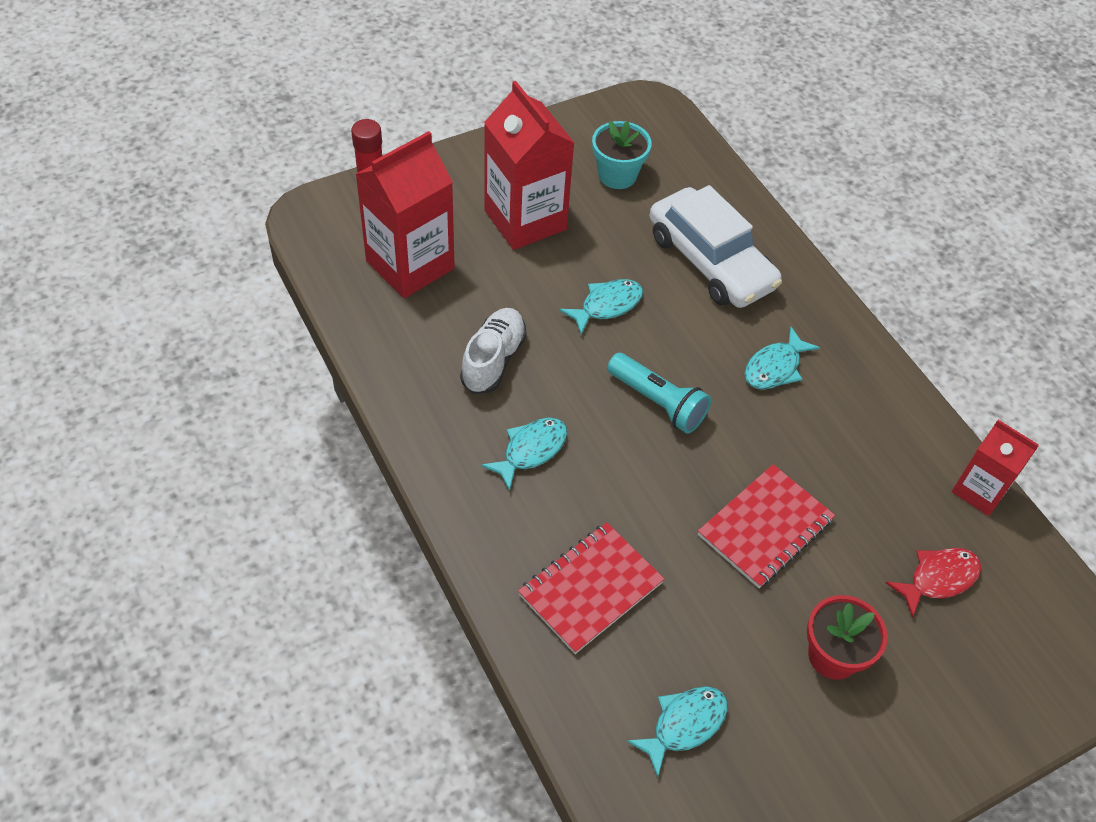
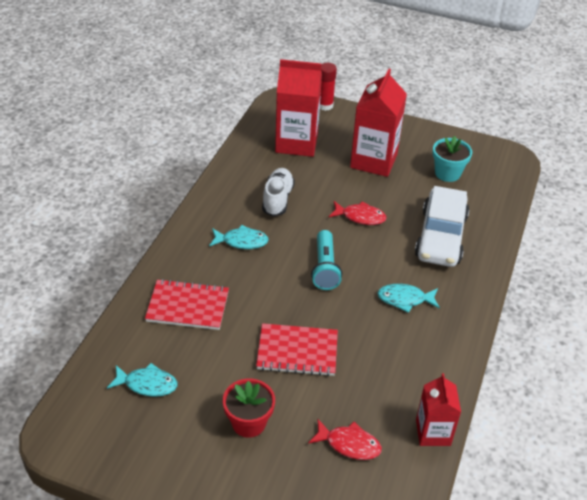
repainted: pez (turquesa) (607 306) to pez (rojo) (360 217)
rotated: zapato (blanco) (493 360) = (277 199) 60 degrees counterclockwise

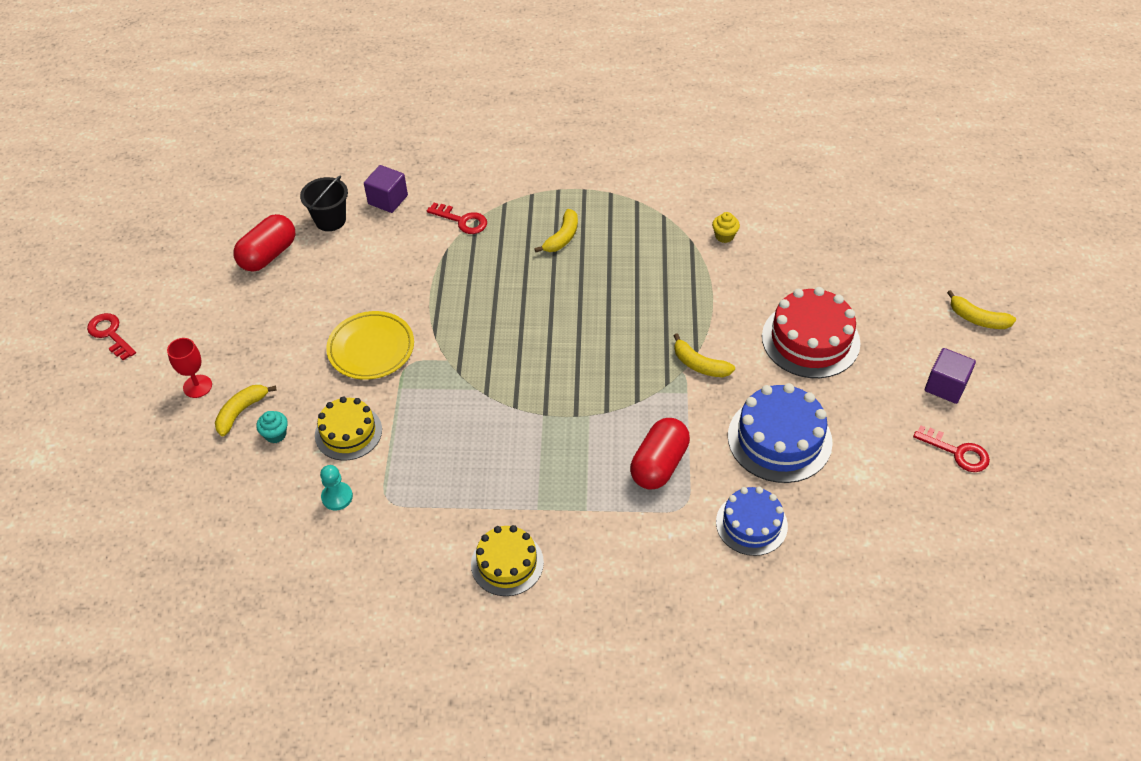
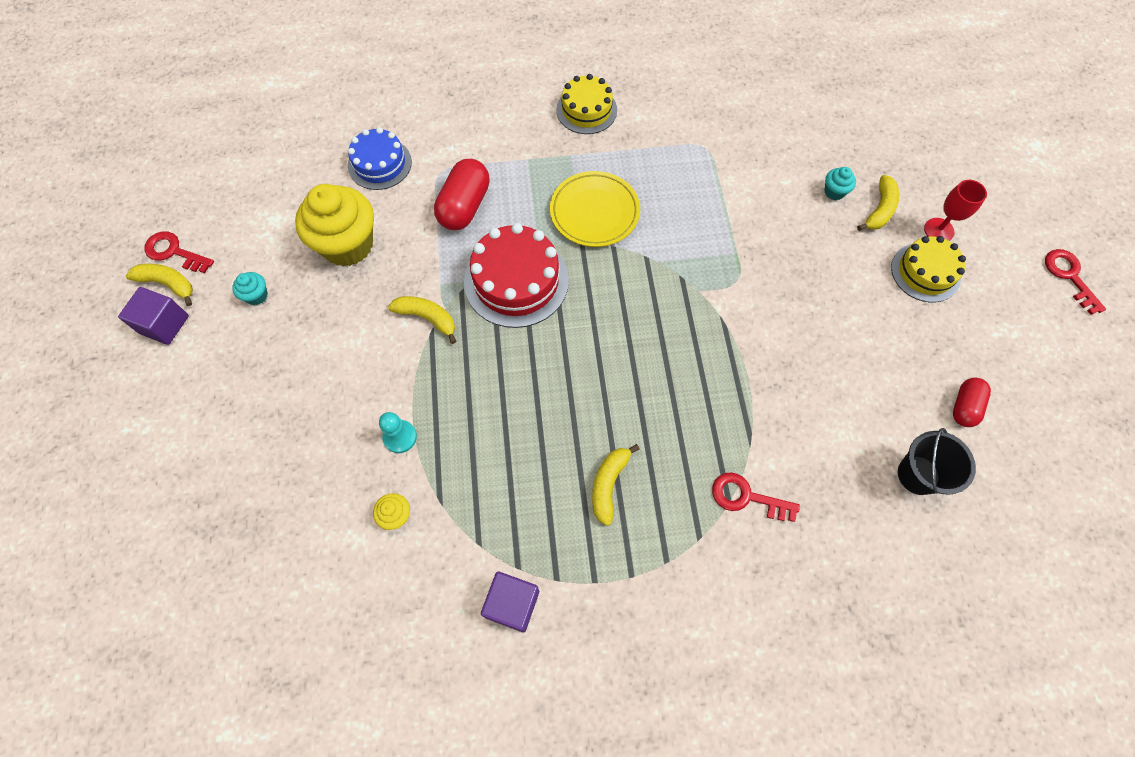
new: magdalena (turquesa) (256 295)
shifted: tarta (amarillo) (348 432) to (925 272); peón (turquesa) (337 497) to (400 437); plato (amarillo) (371 349) to (594 212); cubo (morado) (388 200) to (512 604); tarta (rojo) (810 340) to (516 281); plátano (amarillo) (977 319) to (168 284)
swapped: tarta (azul) (779 439) to magdalena (amarillo) (348 245)
rotated: llave (rojo) (110 334) = (1069 277) 150 degrees counterclockwise
scaled: cápsula (rojo) (268 255) = (964 407) x0.61

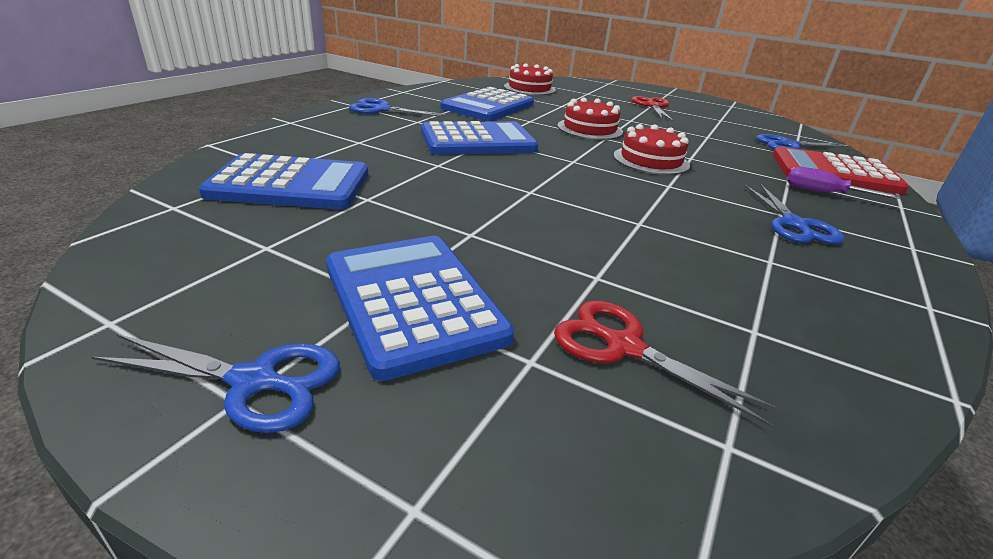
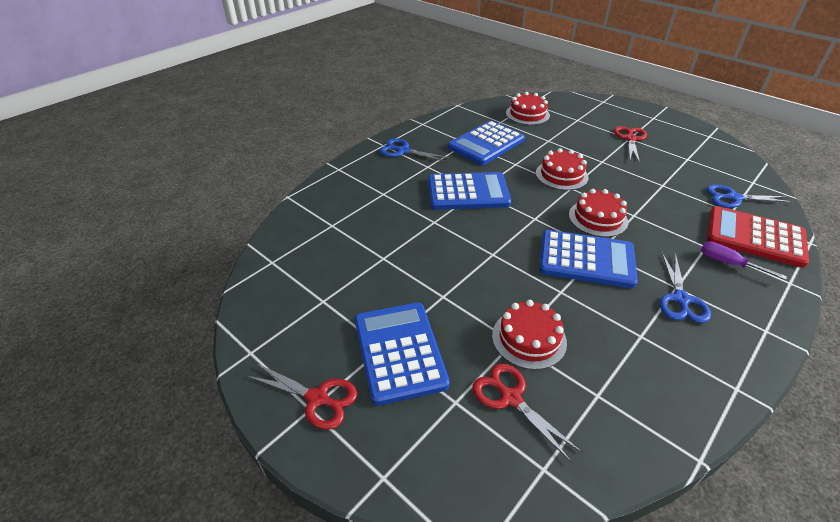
new: tarta (rojo) (529 338)
shifted: calculadora (azul) (290 184) to (586 259)
repainted: tijeras (azul) (254 381) to tijeras (rojo) (317 398)

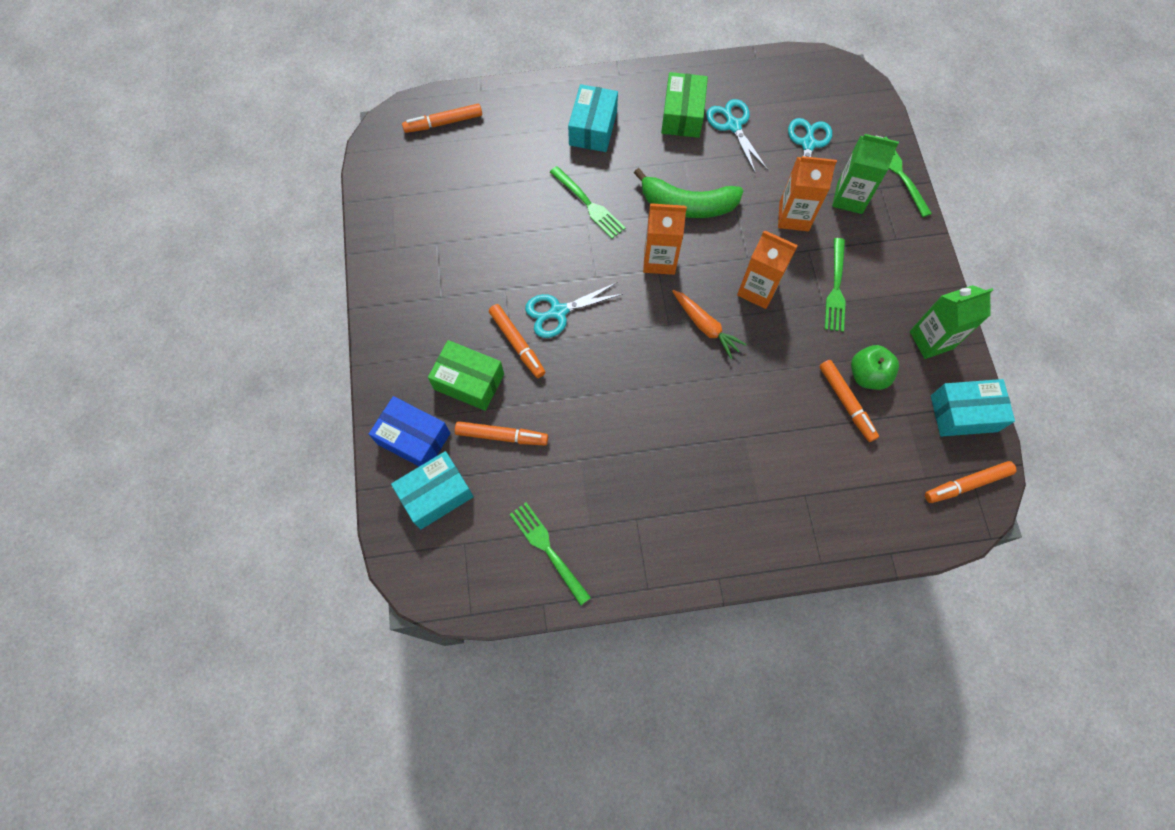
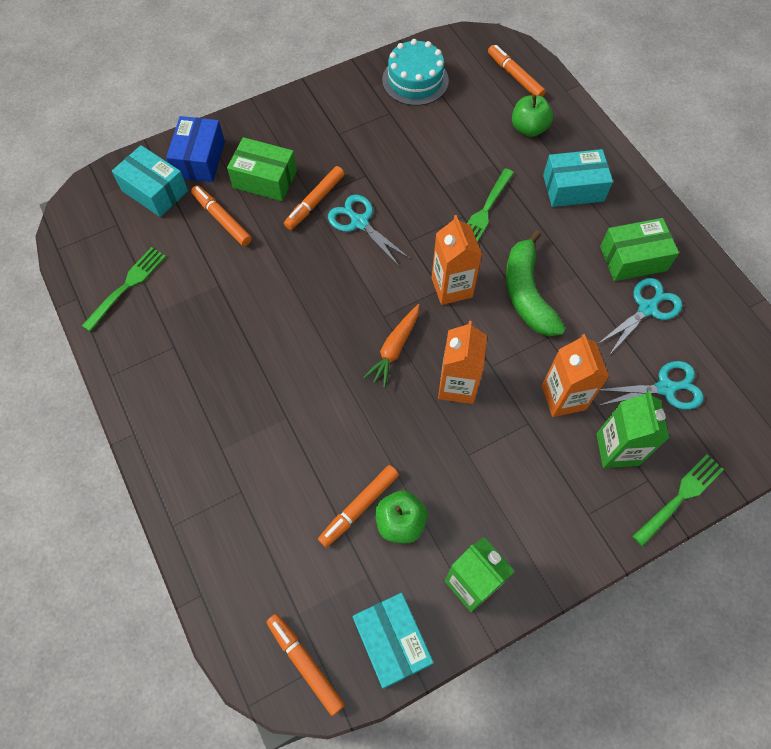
gone: tenedor (verde) (836 288)
new: tarta (turquesa) (415 80); manzana (verde) (528 128)
rotated: caja (verde) (469 382) = (265 179) 75 degrees counterclockwise; rotulador (naranja) (502 436) = (222 219) 150 degrees clockwise

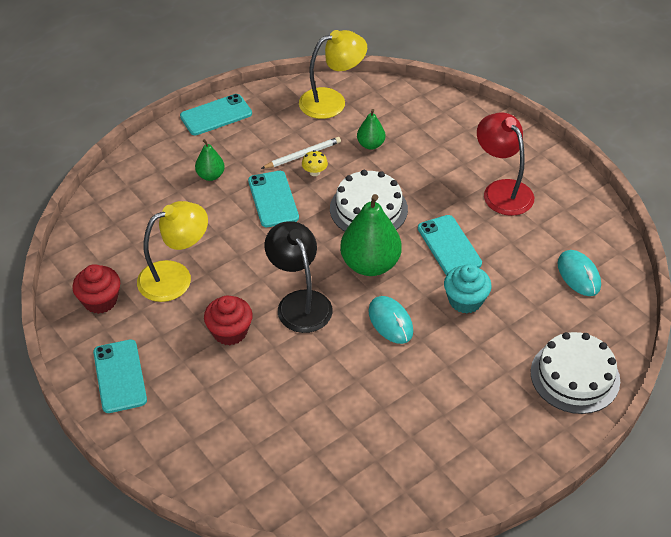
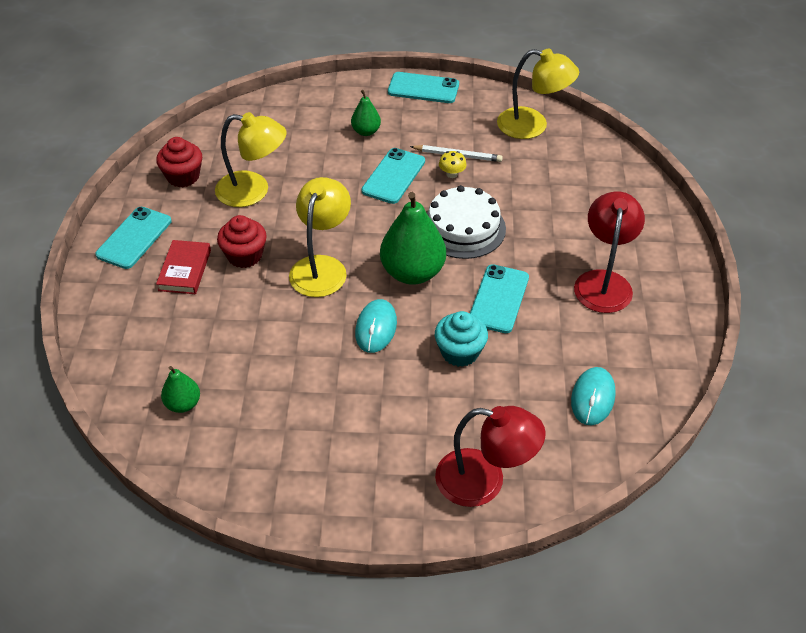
new: libro (rojo) (185 270)
shifted: pera (verde) (370 145) to (183 404)
swapped: tarta (blanco) (575 376) to lámpara (rojo) (484 481)
repainted: lámpara (negro) (299 302) to lámpara (amarillo) (322 267)

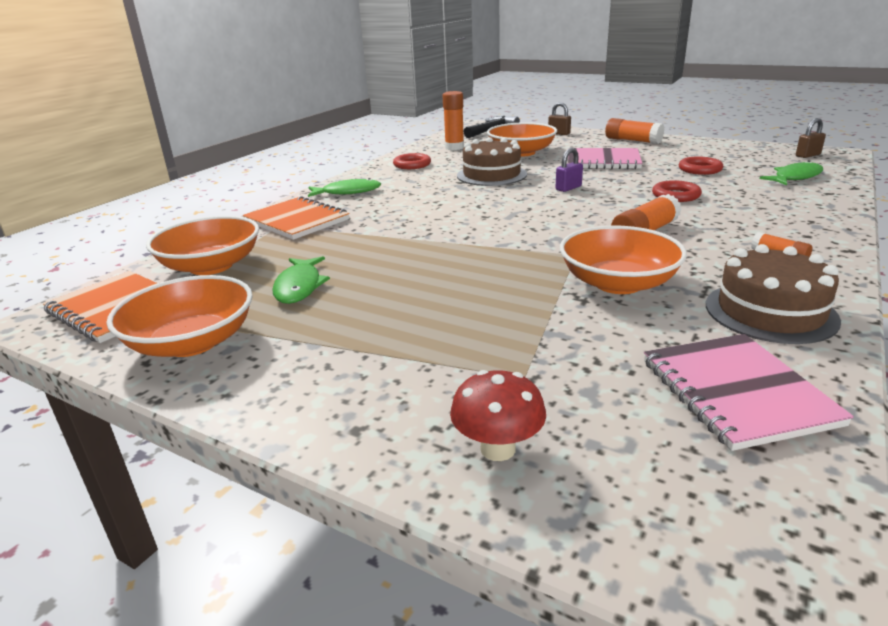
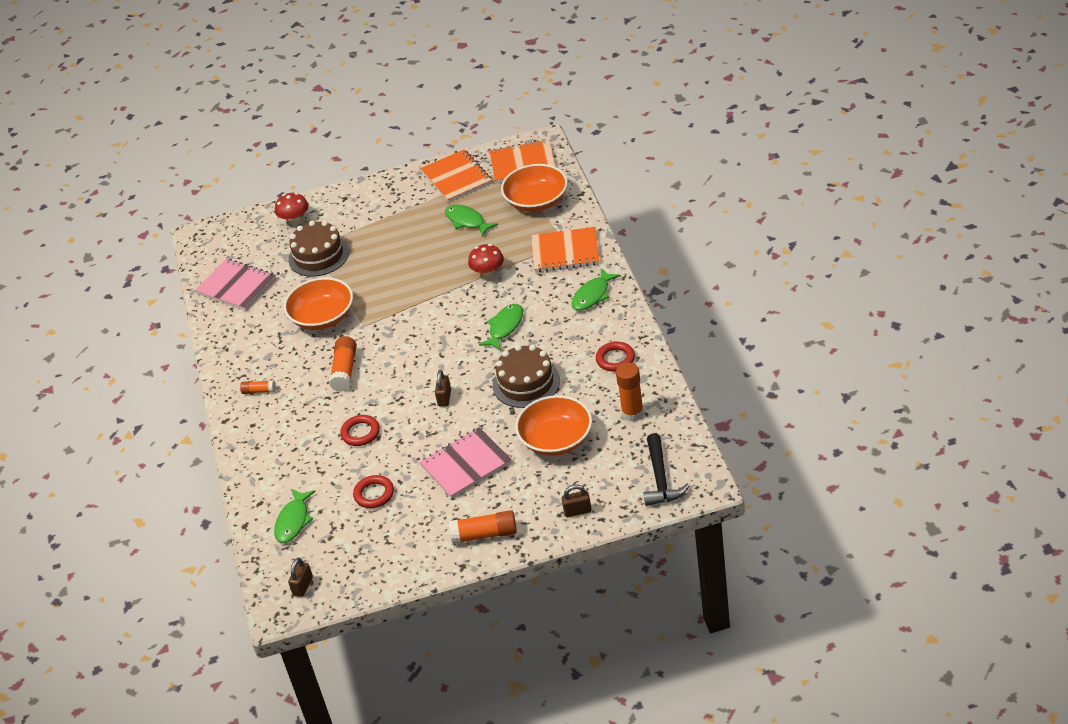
new: seta (rojo) (488 274); pez (verde) (505 327)
shifted: tarta (marrón) (770 312) to (318 256)
swapped: cuenco (naranja) (192 342) to cuaderno (naranja) (457 178)
repainted: candado (morado) (568 188) to candado (marrón) (444 398)

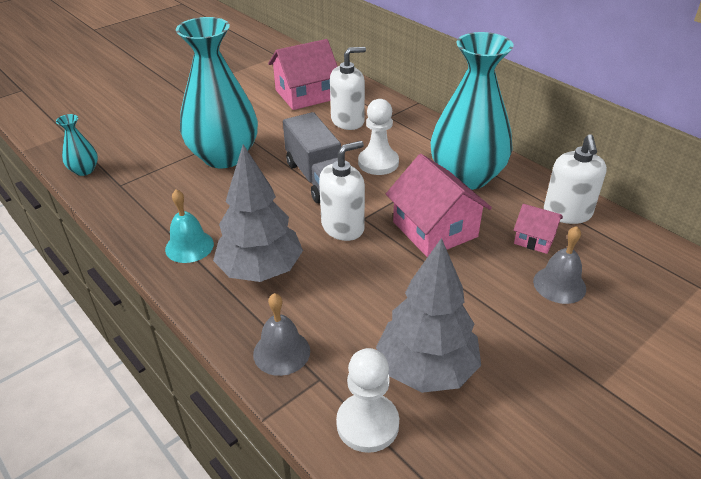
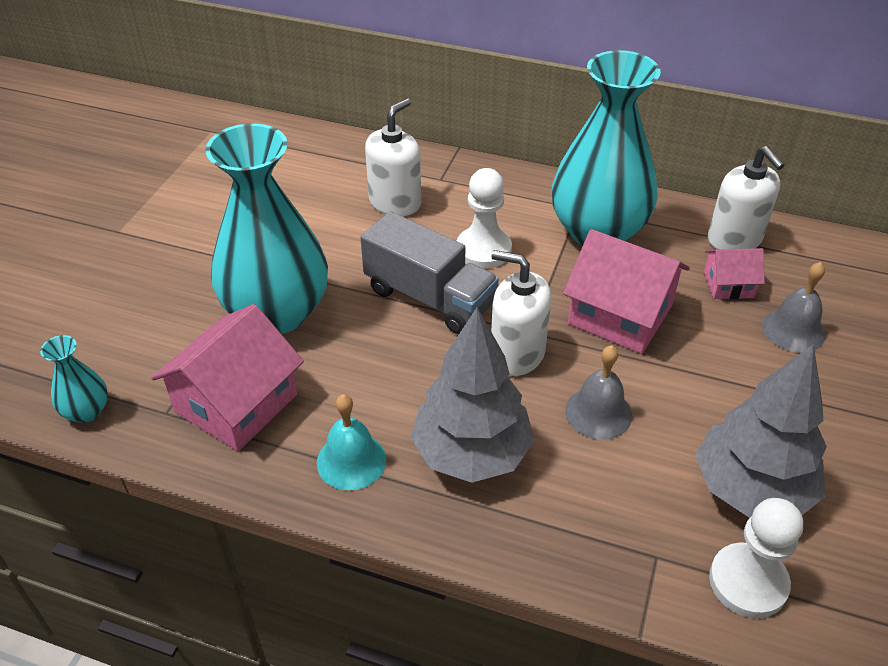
shifted: campana (gris) (281 352) to (598 412); casa (rosa) (305 94) to (236 403)
rotated: dispensador de jabón (blanco) (343 227) = (517 353) 90 degrees counterclockwise

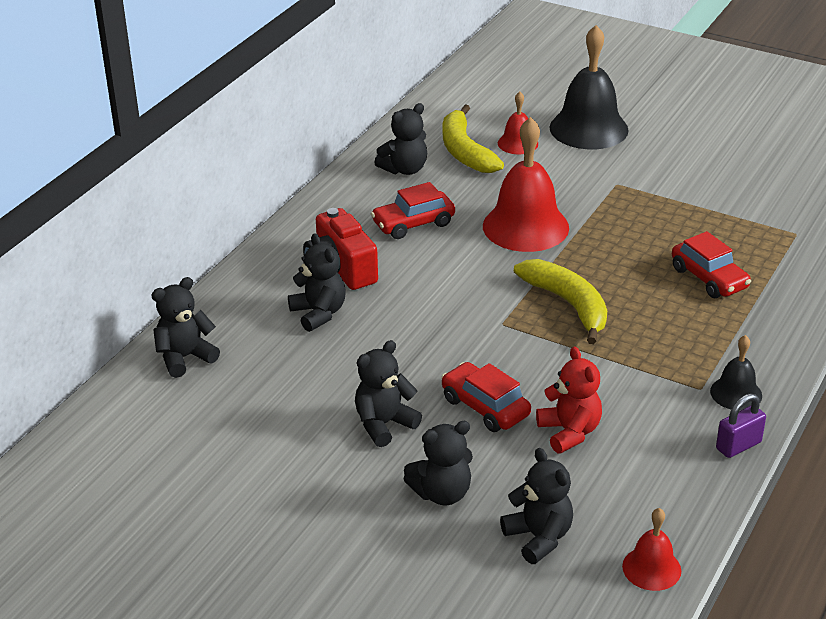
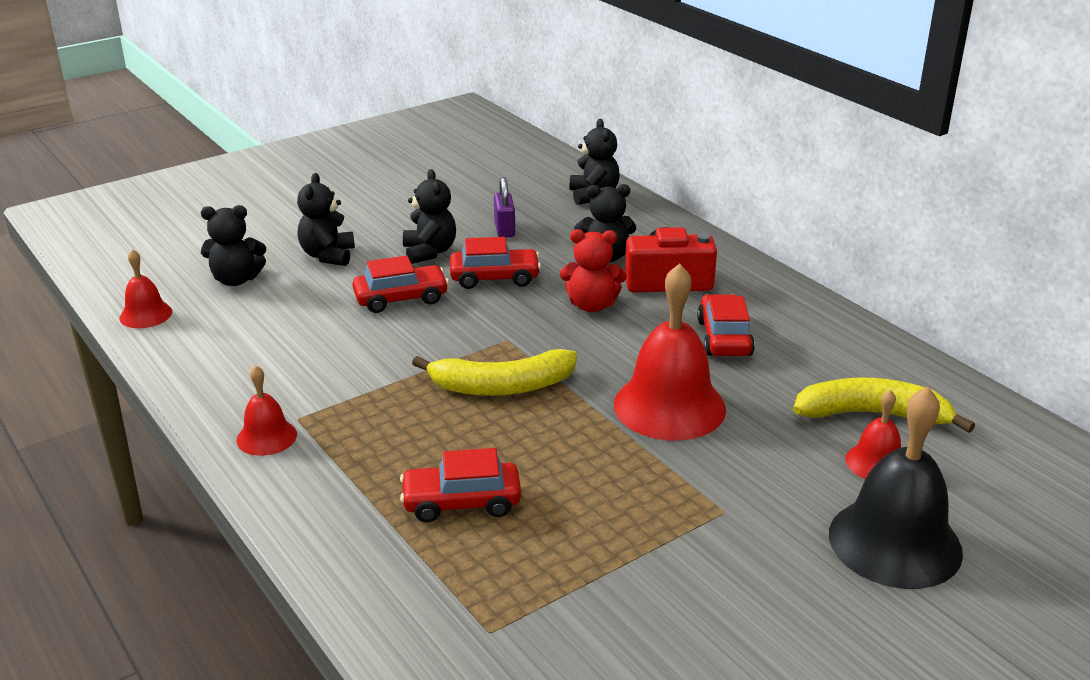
gone: osito (negro) (404 169)
new: coche (rojo) (495 278)
shifted: osito (rojo) (569 432) to (592 305); candado (morado) (738 445) to (504 229)
repainted: campana (negro) (736 393) to campana (rojo) (266 437)

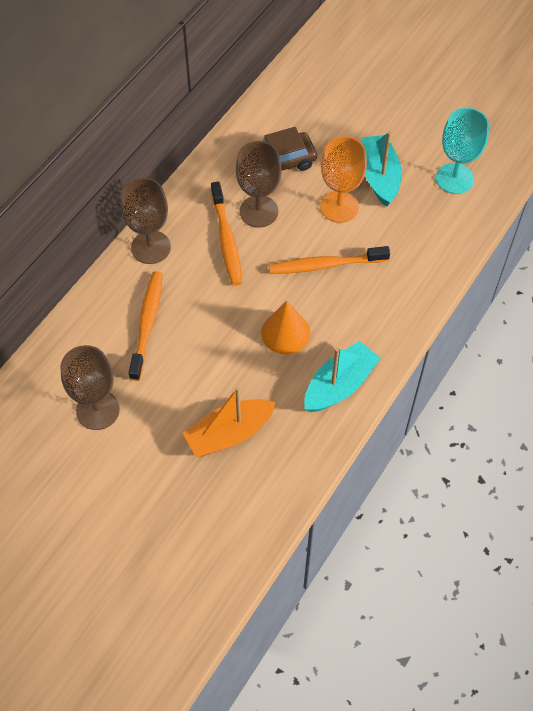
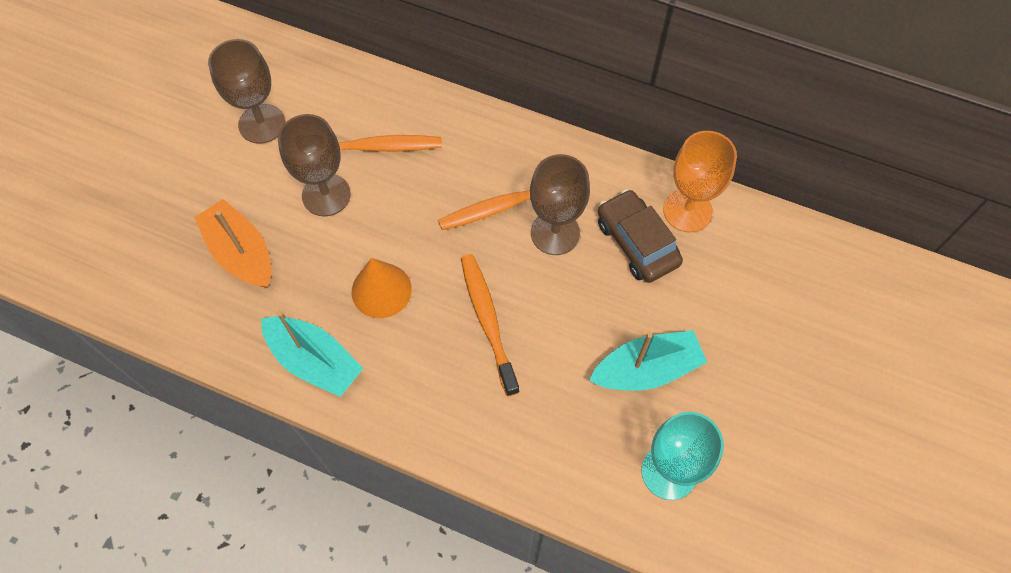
shifted: copa (marrón) (151 247) to (326 195); copa (naranja) (339 207) to (687 210)

